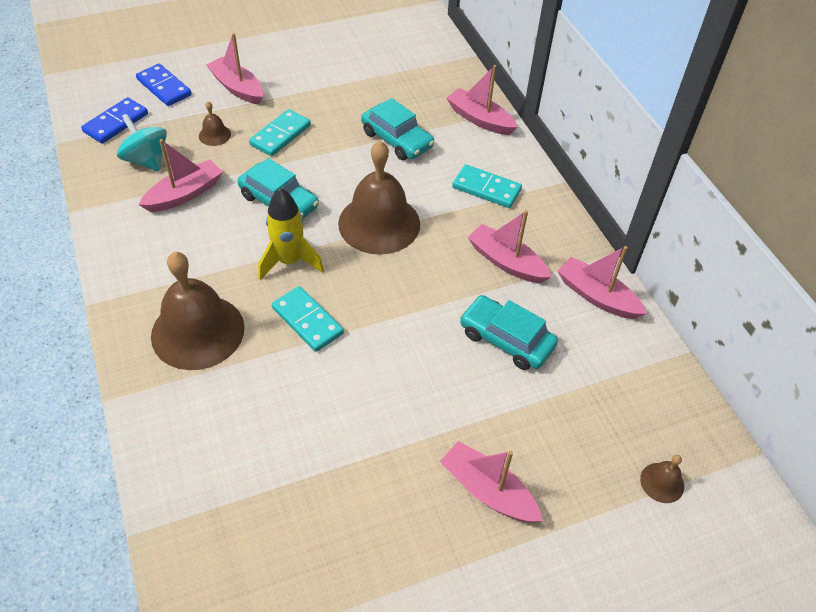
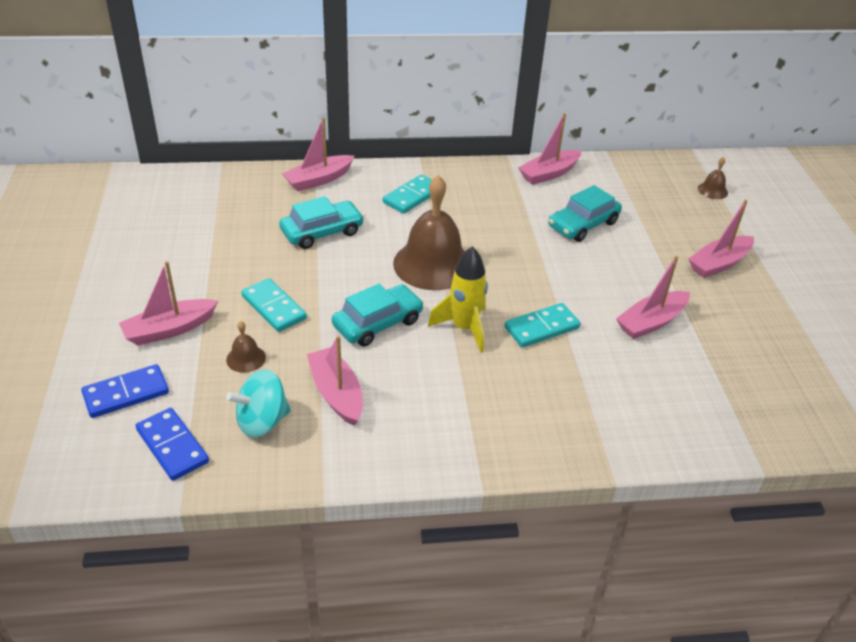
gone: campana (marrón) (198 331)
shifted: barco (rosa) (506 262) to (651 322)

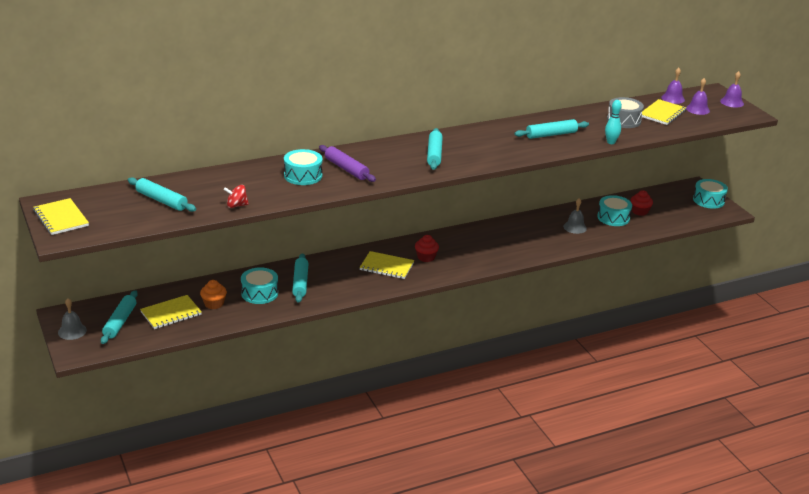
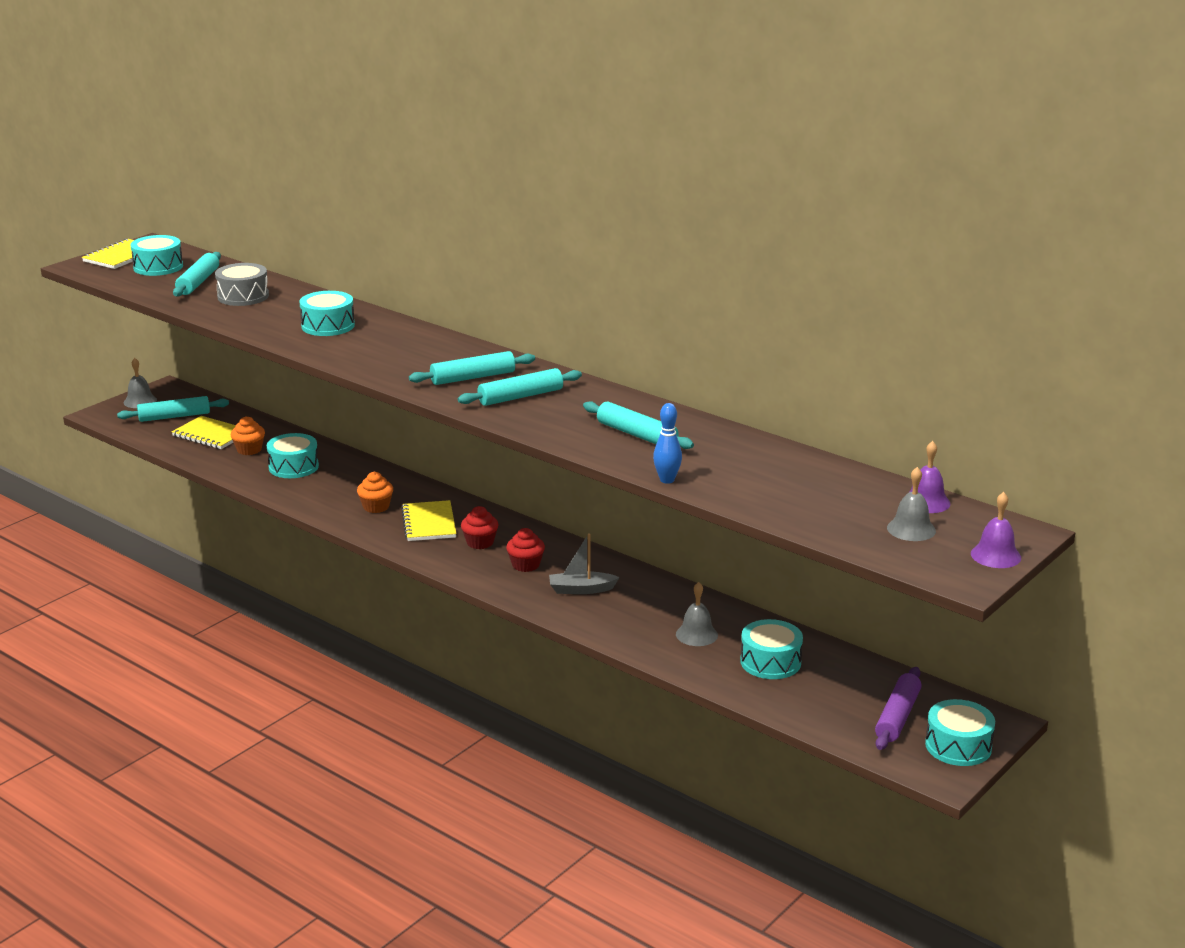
gone: peonza (rojo) (236 205); cuaderno (amarillo) (662 113)
new: tambor (turquesa) (158 267); magdalena (naranja) (376 507); barco (gris) (581 589)
shifted: rodillo (turquesa) (300 283) to (520 397); rodillo (morado) (346 169) to (898 717); tambor (gris) (623 120) to (243 296); magdalena (rojo) (639 211) to (525 565)
repainted: bolo (turquesa) (611 142) to bolo (azul) (667 480); campana (morado) (697 109) to campana (gris) (911 529)

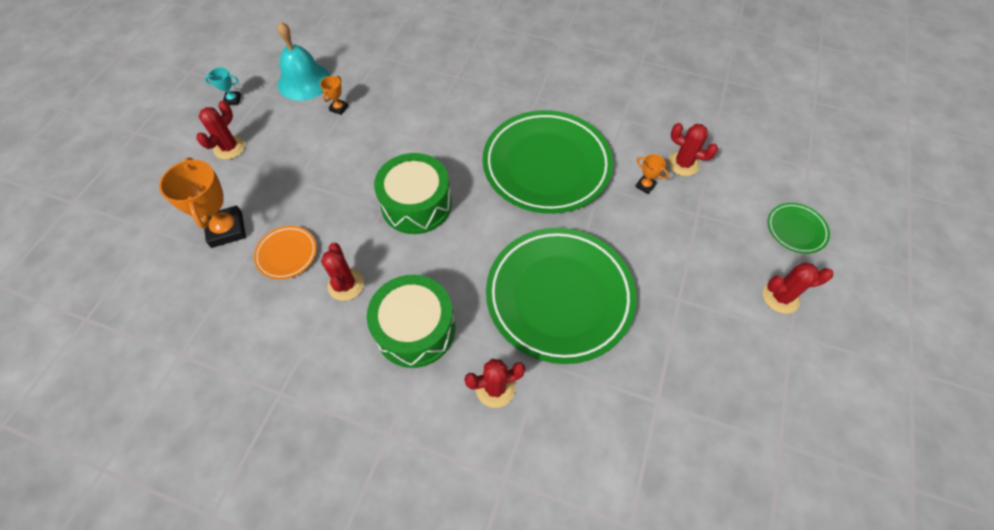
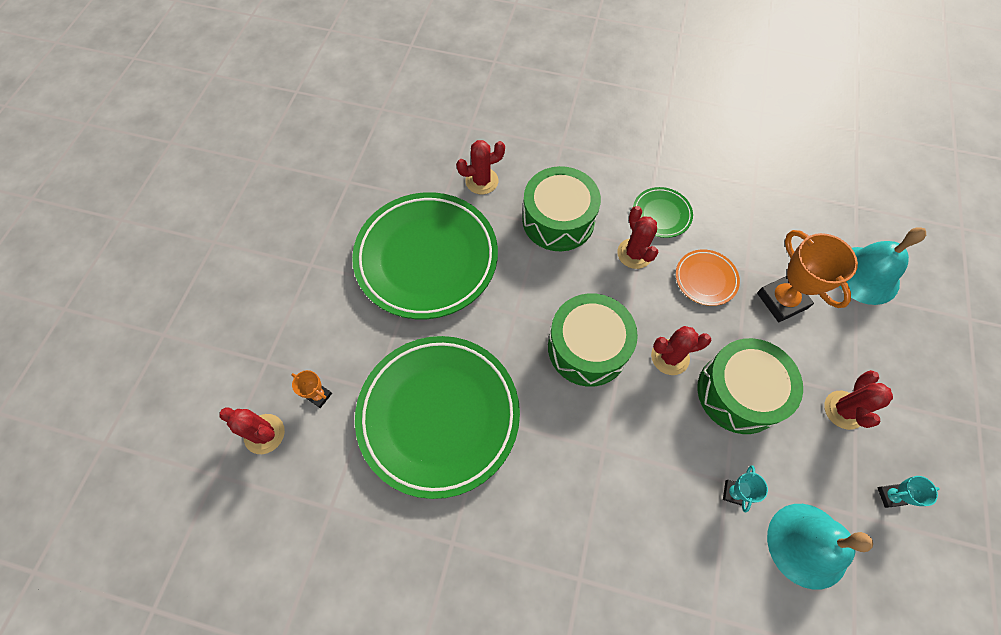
new: tambor (verde) (739 392); campana (turquesa) (865 275)
shifted: cactus (rojo) (780 297) to (670 357); plato (verde) (796 230) to (661 214)
repainted: trofeo (naranja) (339 108) to trofeo (turquesa) (733 493)

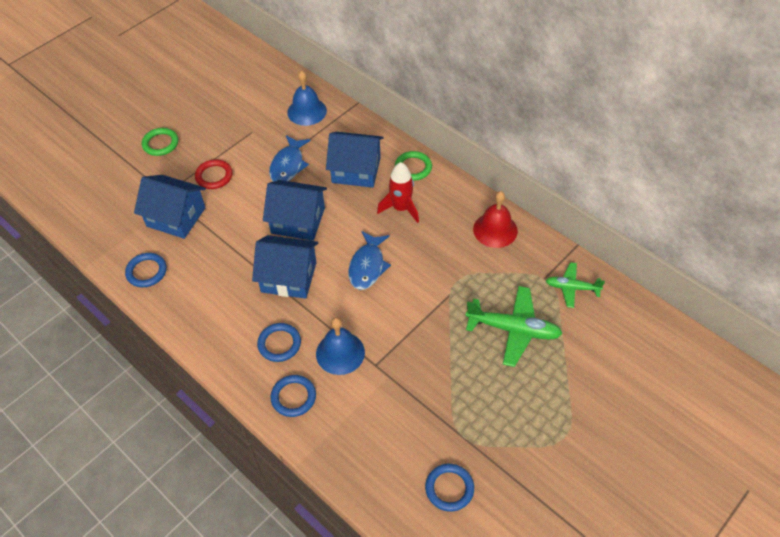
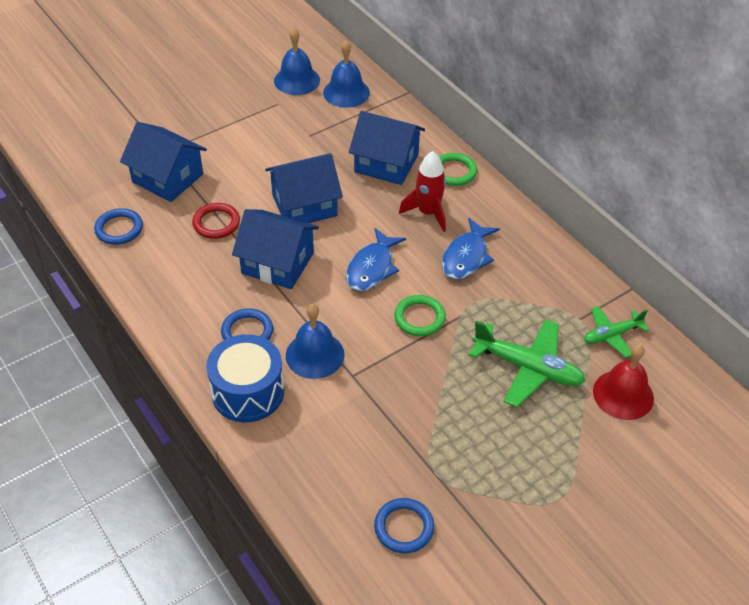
new: campana (azul) (297 80)
shifted: anillo (verde) (160 144) to (419 318); anillo (rojo) (214 176) to (216 223); pez (azul) (288 165) to (466 257); campana (rojo) (495 230) to (623 394)
swapped: anillo (azul) (293 397) to tambor (azul) (248 392)
rotated: casa (azul) (298 220) = (304 205) 45 degrees counterclockwise; avión (verde) (572 288) = (611 335) 45 degrees counterclockwise

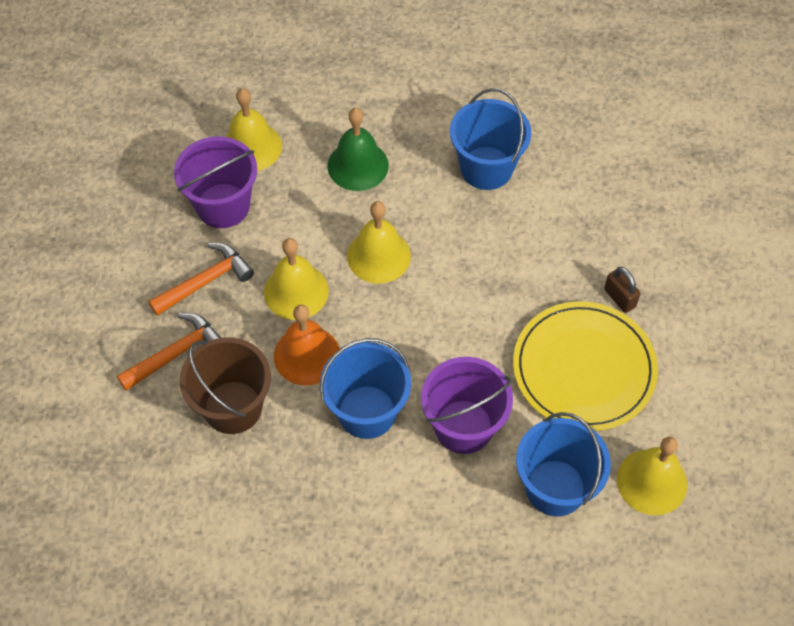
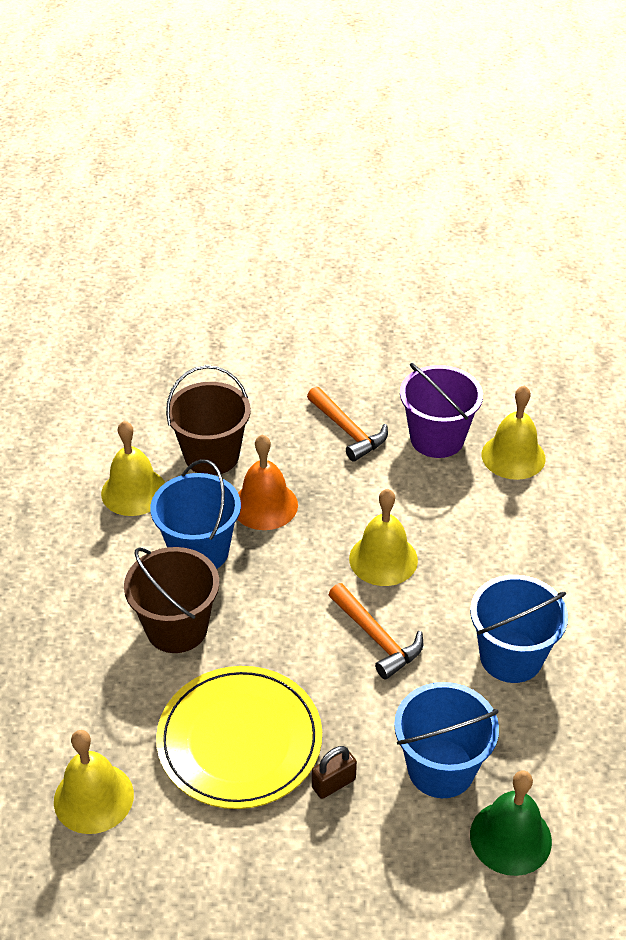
shifted: martillo (naranja) (176 353) to (377 638); campana (amarillo) (296 291) to (134 491); campana (verde) (358 165) to (510 837); balde (azul) (555 487) to (441 768)
repainted: balde (morado) (463 426) to balde (marrón) (177 628)

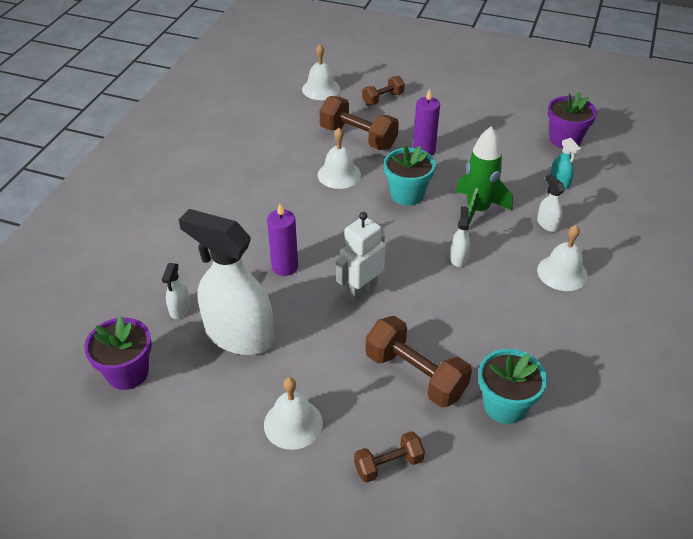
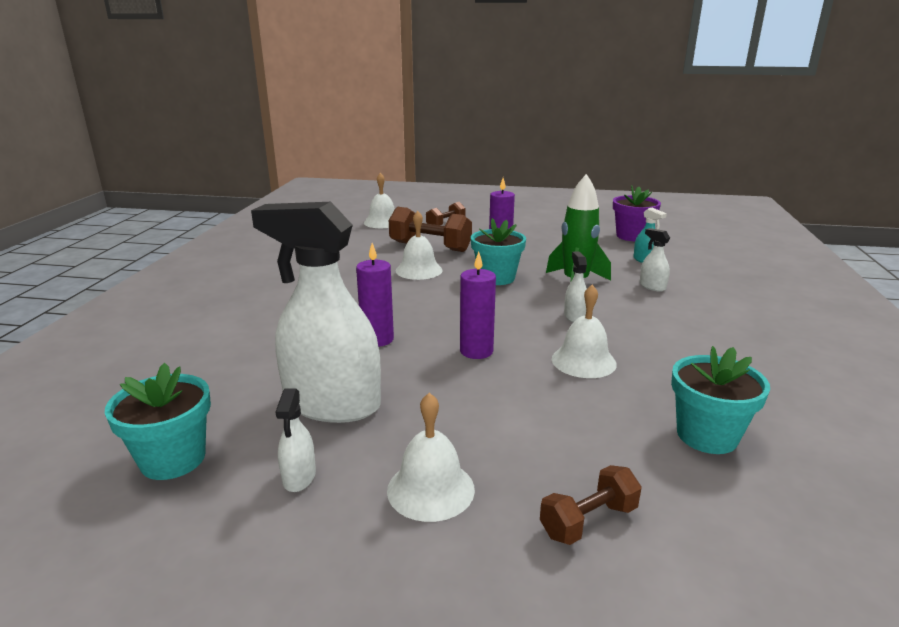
gone: mancuerna (marrón) (415 375)
shifted: pulverizador (blanco) (180 309) to (299 477); campana (blanco) (562 272) to (583 361)
swapped: robot (blanco) (361 291) to vela (morado) (476 351)
repainted: maceta (morado) (127 373) to maceta (turquesa) (173 459)

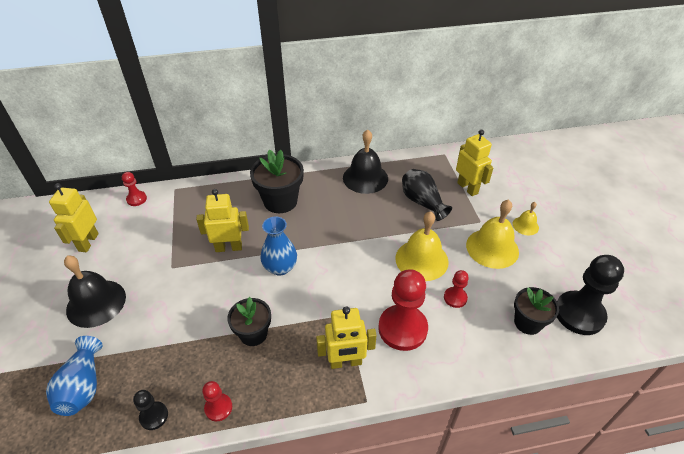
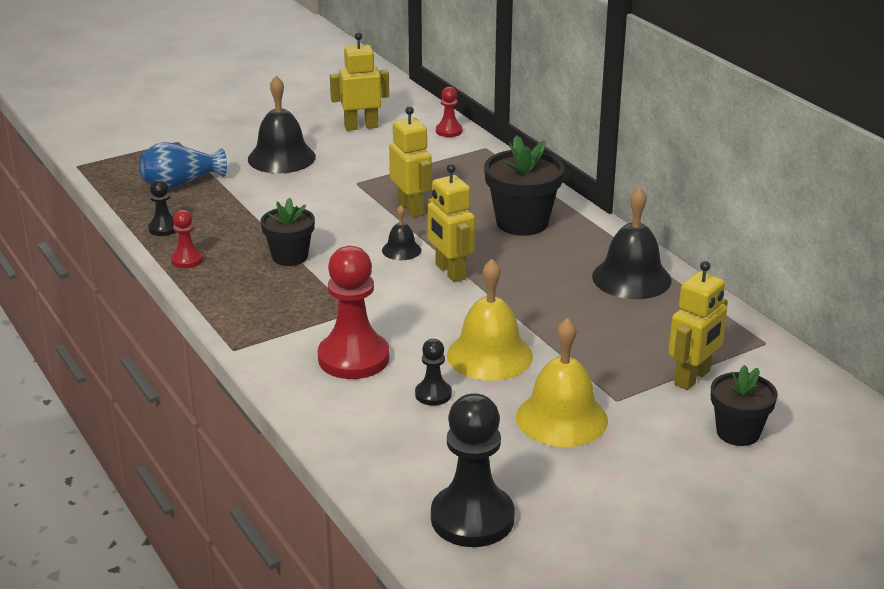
gone: florero (negro) (422 202); campana (amarillo) (525 225)
shifted: robot (amarillo) (345 362) to (450 272); maceta (negro) (527 323) to (738 432)
swapped: florero (azul) (280 267) to campana (negro) (401 250)
repainted: peón (rojo) (455 298) to peón (negro) (433 394)

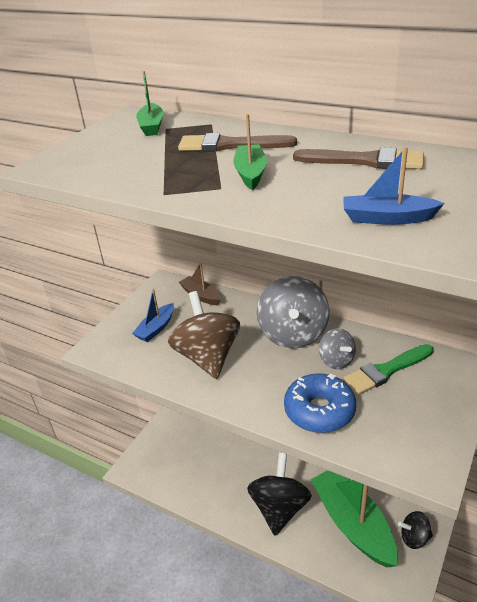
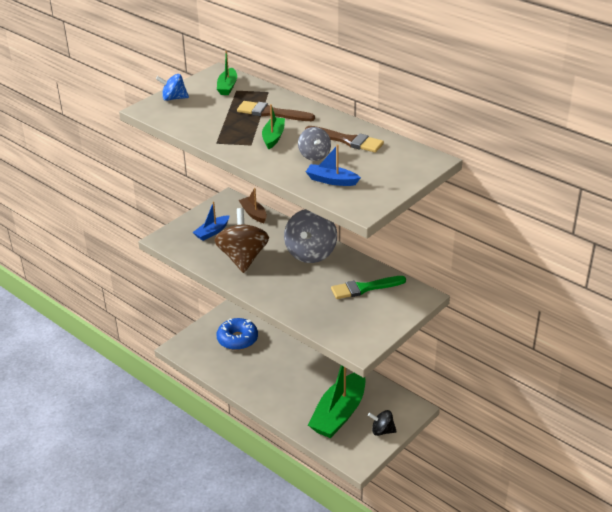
gone: peonza (negro) (279 508)
new: peonza (azul) (173 98)
shifted: rosquilla (azul) (319 411) to (237 339); peonza (gris) (336 360) to (314 155)
rotated: barco (verde) (352 523) = (339 414) 135 degrees counterclockwise

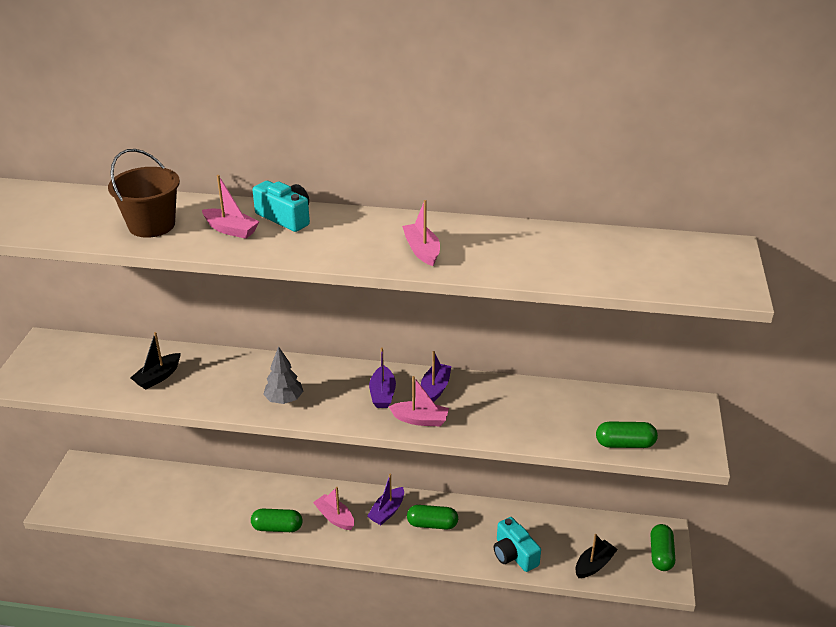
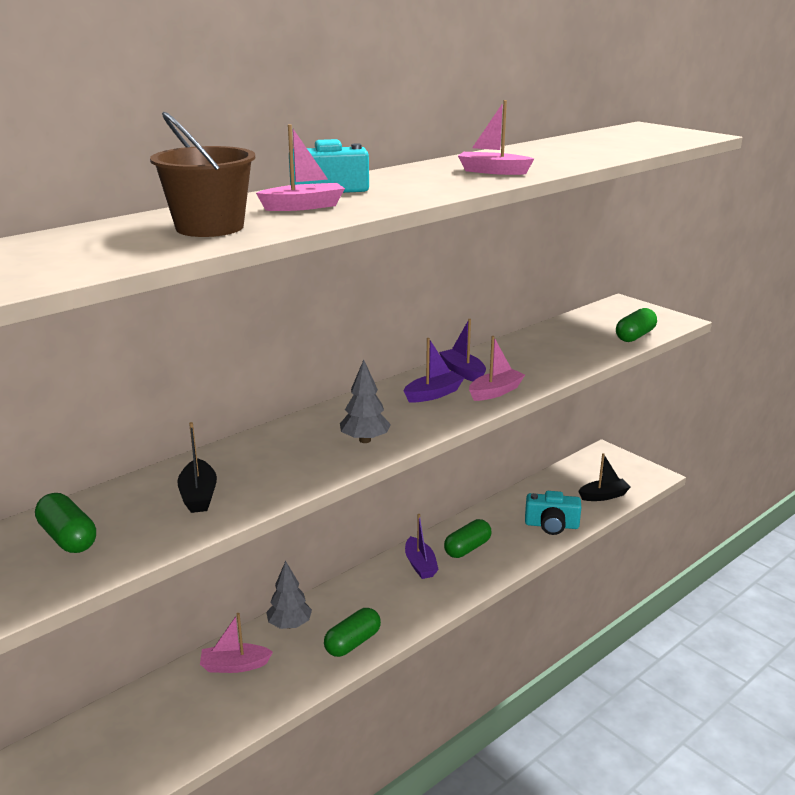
new: árbol (gris) (289 625)
shifted: barco (rosa) (335 517) to (234 665); cápsula (verde) (661 554) to (68 538)
rotated: barco (morado) (382 394) = (433 394) 75 degrees counterclockwise; barco (negro) (594 565) = (603 496) 75 degrees clockwise

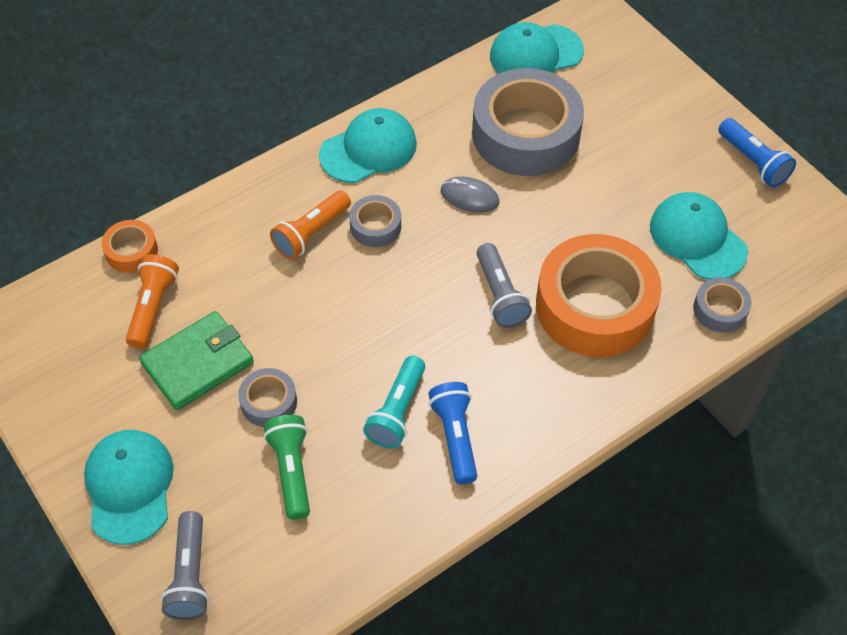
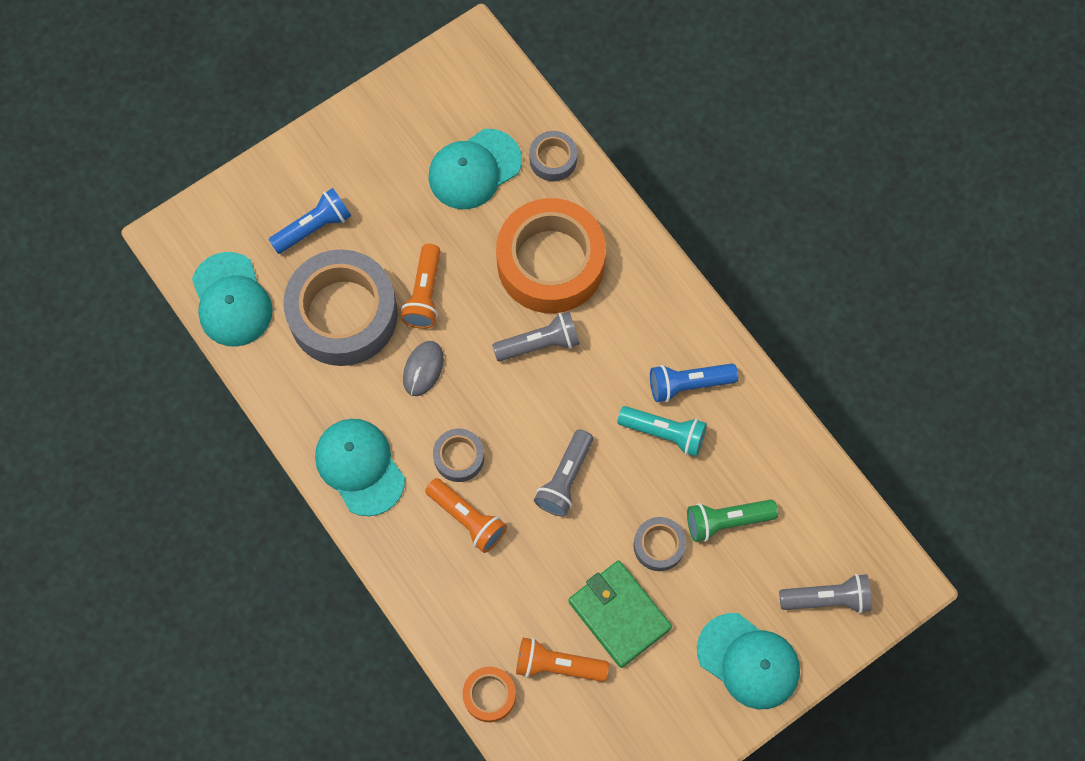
new: lámpara de mano (naranja) (424 294); lámpara de mano (gris) (565 479)
shifted: lámpara de mano (azul) (753 162) to (314 227)
rotated: gorra (turquesa) (129 487) = (748 661) 135 degrees counterclockwise

